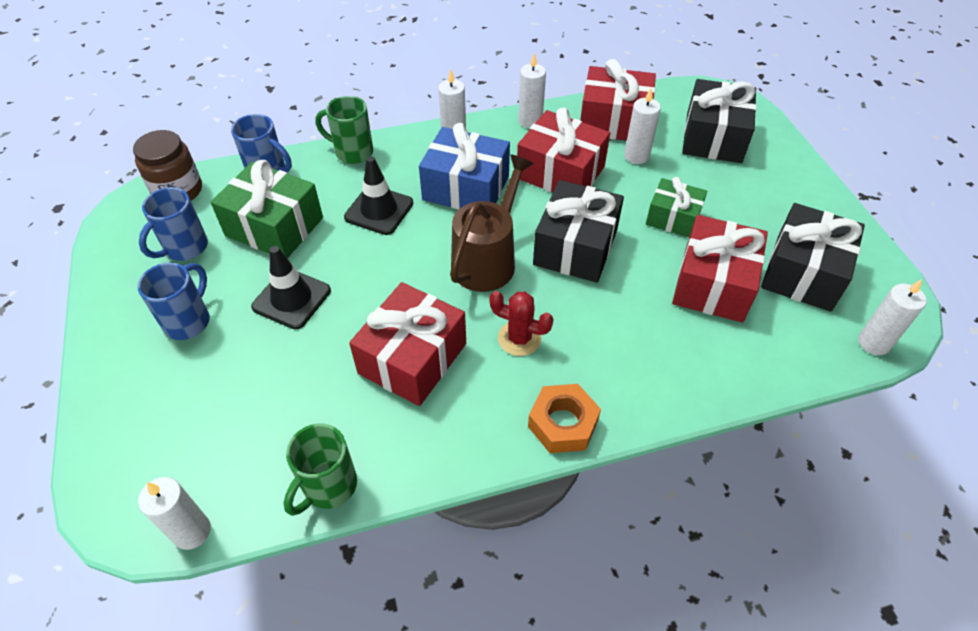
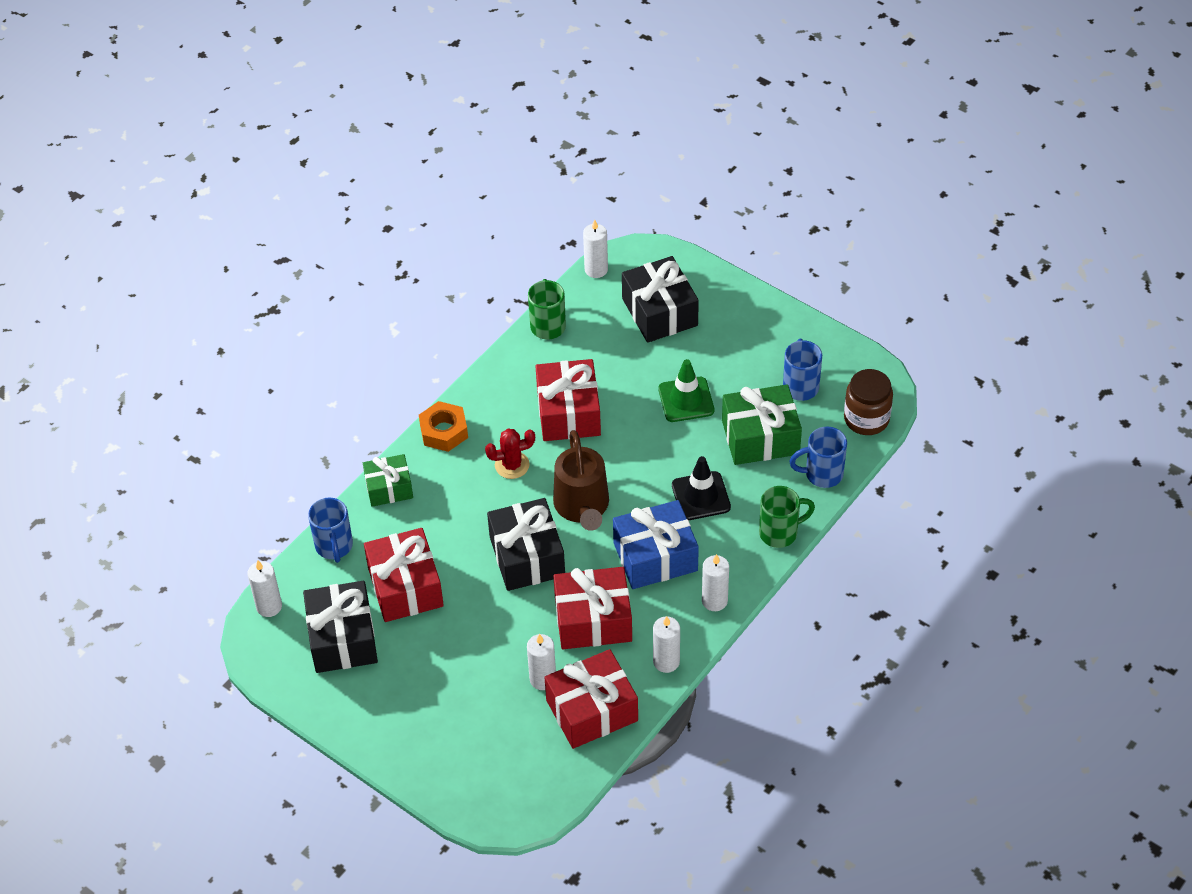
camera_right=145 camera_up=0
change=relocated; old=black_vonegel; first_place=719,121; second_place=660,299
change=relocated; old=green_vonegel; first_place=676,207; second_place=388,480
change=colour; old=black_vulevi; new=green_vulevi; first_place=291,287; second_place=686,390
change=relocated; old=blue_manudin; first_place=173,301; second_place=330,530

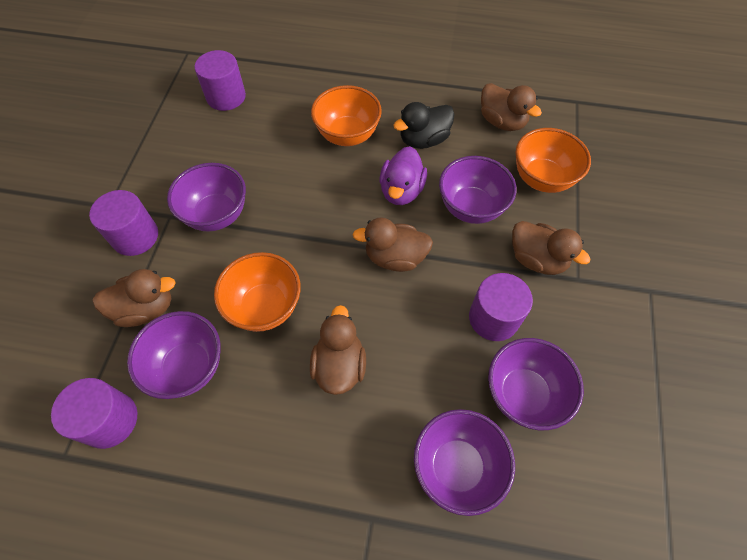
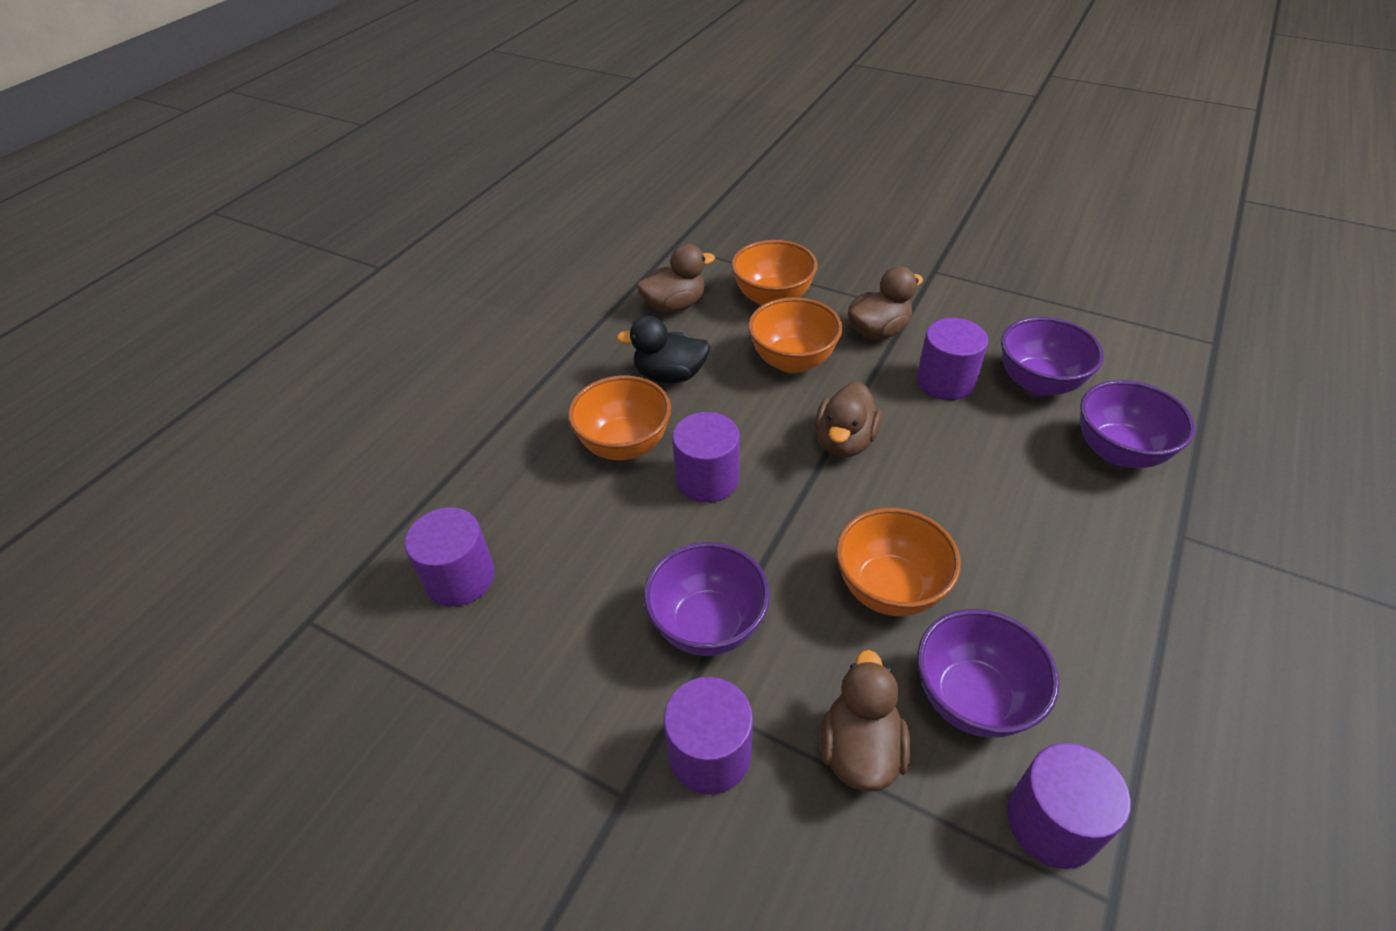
camera_right=-70 camera_up=-15
change=spun; old=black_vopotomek; first_place=424,125; second_place=663,349; degrees=105
change=missing; old=purple_vopotomek; first_place=403,175
change=colour; old=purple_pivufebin; new=orange_pivufebin; first_place=478,190; second_place=795,335
change=missing; old=brown_vopotomek; first_place=338,350
change=appeared; new=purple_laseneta; second_place=706,457

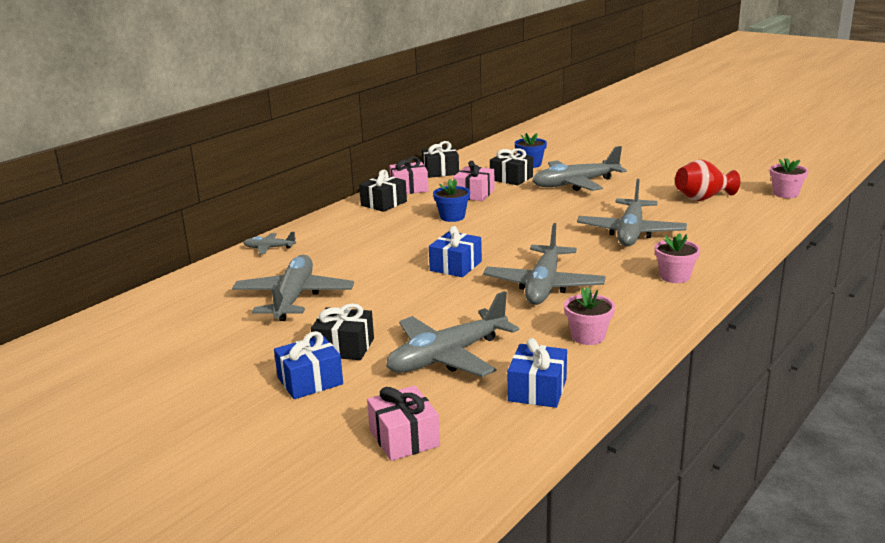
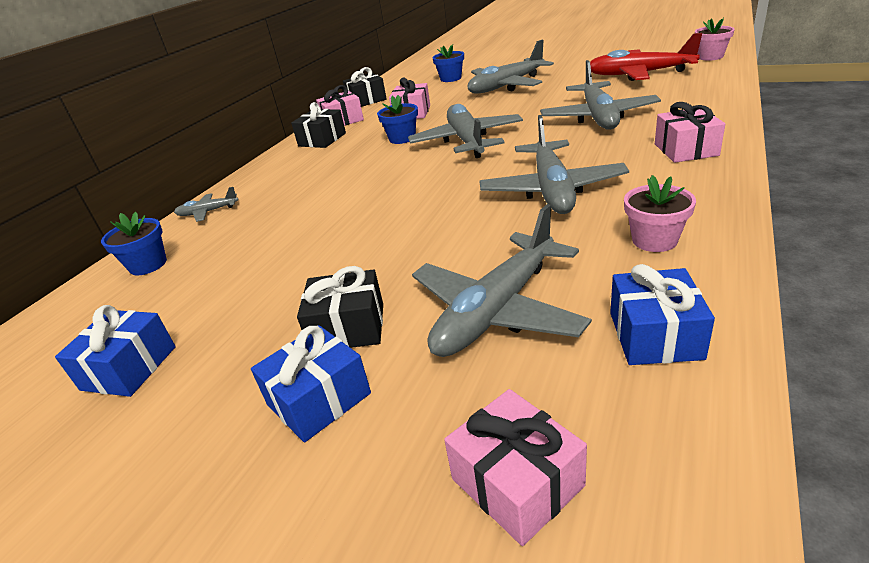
camera_right=-10 camera_up=10
change=missing; old=black_vonegel; first_place=511,166
change=exchanged; old=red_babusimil; new=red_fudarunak; first_place=707,180; second_place=646,57
change=relocated; old=blue_vonegel; first_place=455,251; second_place=115,351
change=exchanged; old=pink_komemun; new=pink_vonegel; first_place=677,258; second_place=690,132
change=relocated; old=grey_fudarunak; first_place=293,288; second_place=465,131
change=appeared; new=blue_komemun; second_place=134,243

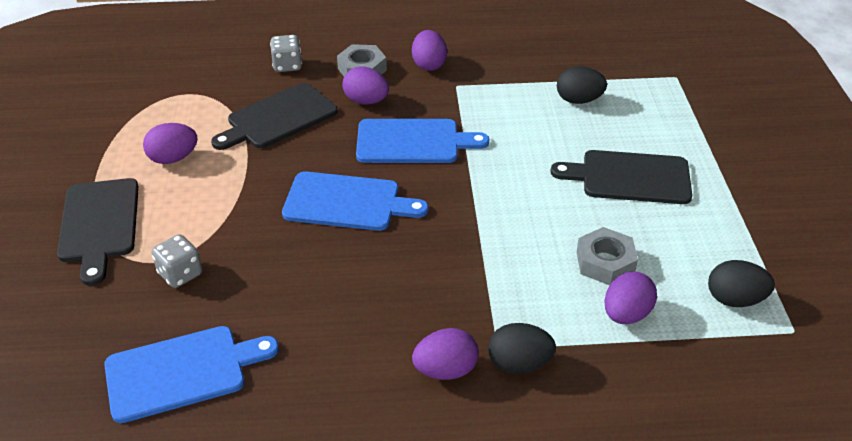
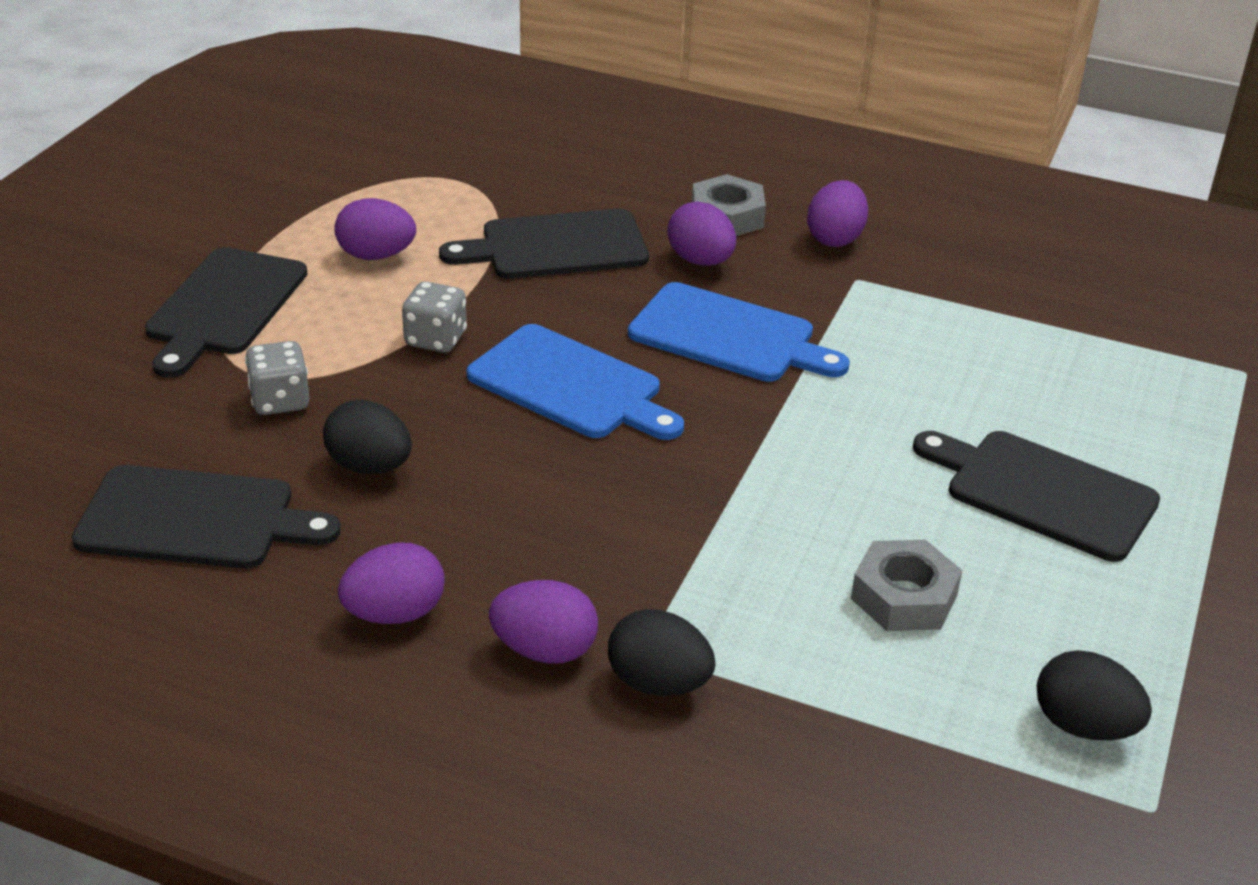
camera_right=25 camera_up=-5
change=relocated; old=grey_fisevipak; first_place=286,53; second_place=434,317
change=relocated; old=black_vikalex; first_place=582,85; second_place=367,437
change=relocated; old=purple_vikalex; first_place=630,298; second_place=391,583
change=colour; old=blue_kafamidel; new=black_kafamidel; first_place=191,374; second_place=206,517

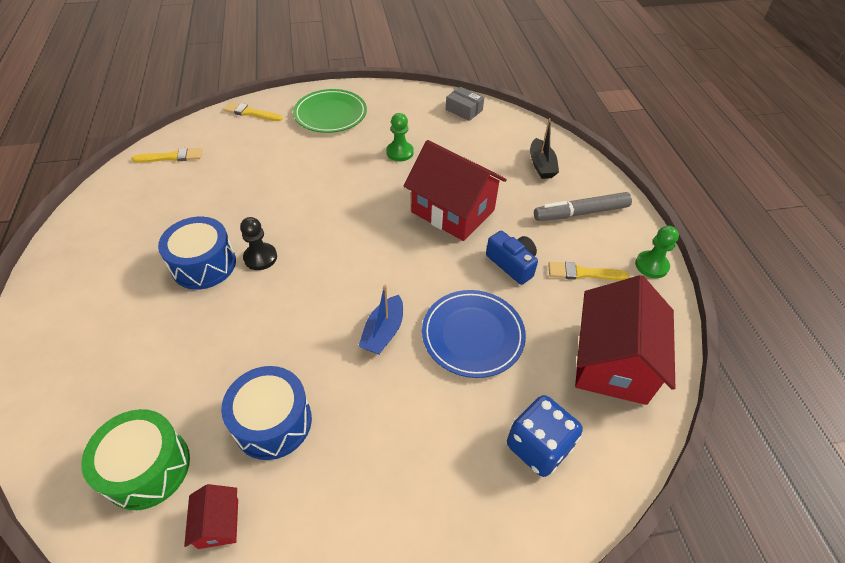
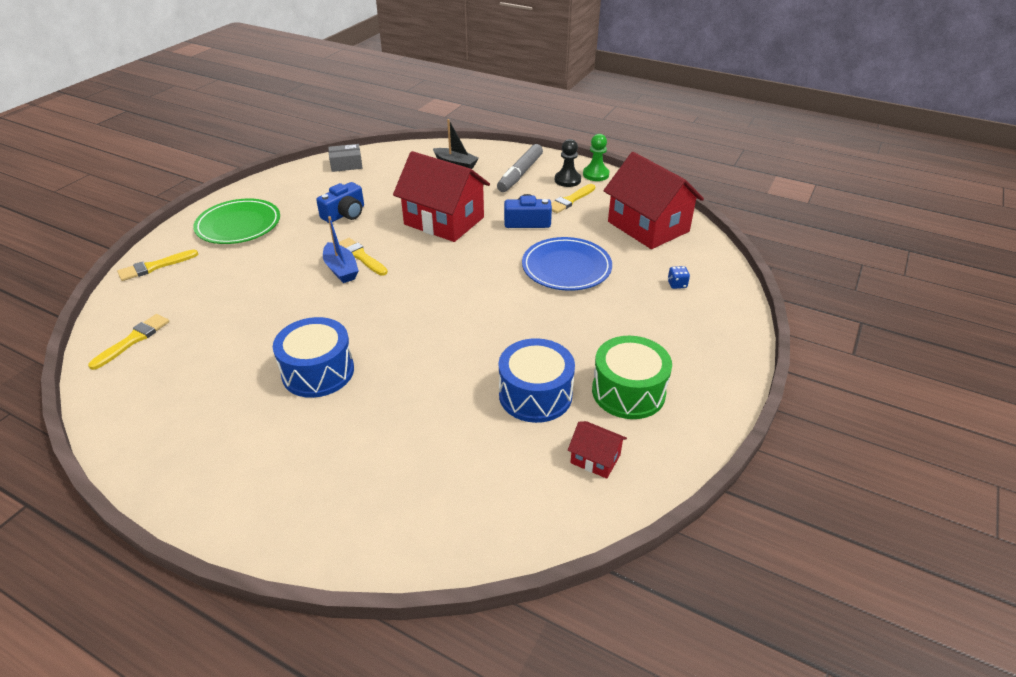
camera_right=-50 camera_up=-10
change=exchanged; old=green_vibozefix; new=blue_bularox; first_place=400,137; second_place=340,202
change=spun; old=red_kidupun; first_place=455,190; second_place=441,196; degrees=45
change=relocated; old=black_vibozefix; first_place=258,243; second_place=568,163
change=relocated; old=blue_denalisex; first_place=381,319; second_place=341,249
change=size; old=blue_fisevipak; first_place=545,436; second_place=679,277; factor=0.42
change=relocated; old=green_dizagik; first_place=135,459; second_place=632,377
change=appeared; new=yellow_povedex; second_place=363,256

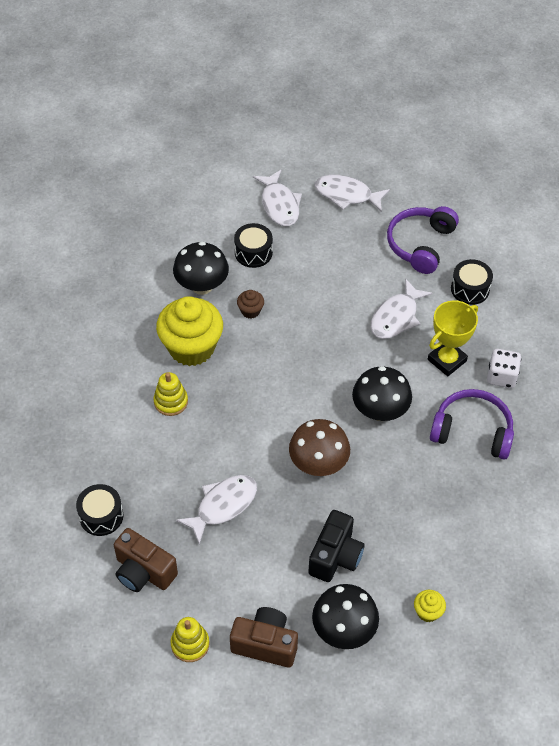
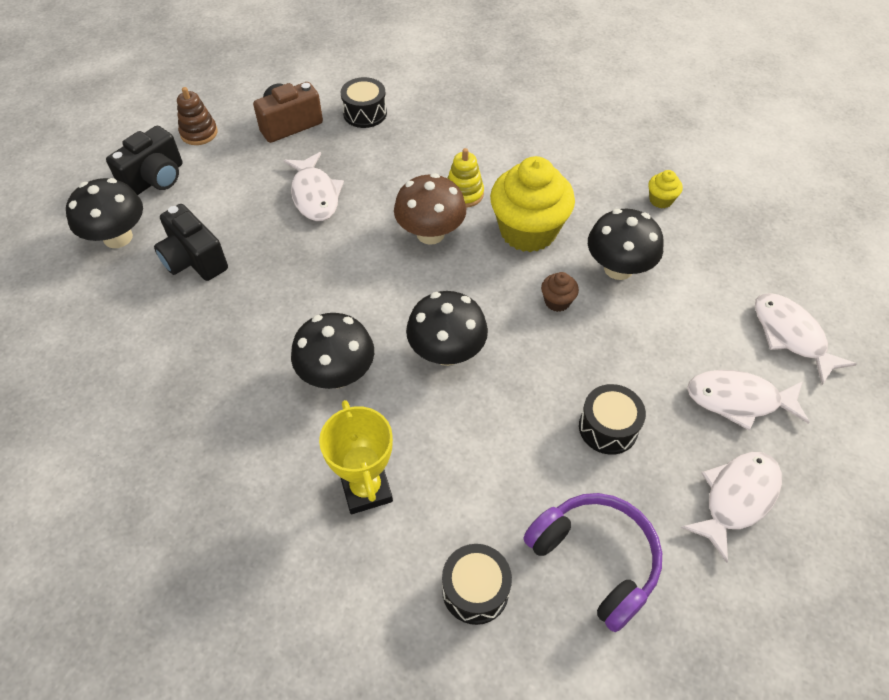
camera_right=115 camera_up=0
change=relocated; old=black_dizagik; first_place=253,245; second_place=612,419
change=relocated; old=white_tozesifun; first_place=402,308; second_place=806,339
change=missing; old=white_fisevipak; first_place=504,368
change=missing; old=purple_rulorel; first_place=472,424
change=relocated; old=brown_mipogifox; first_place=319,447; second_place=430,209
change=relocated; old=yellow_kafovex; first_place=430,606; second_place=665,189
change=colour; old=brown_bularox; new=black_bularox; first_place=264,637; second_place=144,160
change=colour; old=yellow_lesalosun; new=brown_lesalosun; first_place=190,639; second_place=197,116
change=appeared; new=black_mipogifox; second_place=447,328

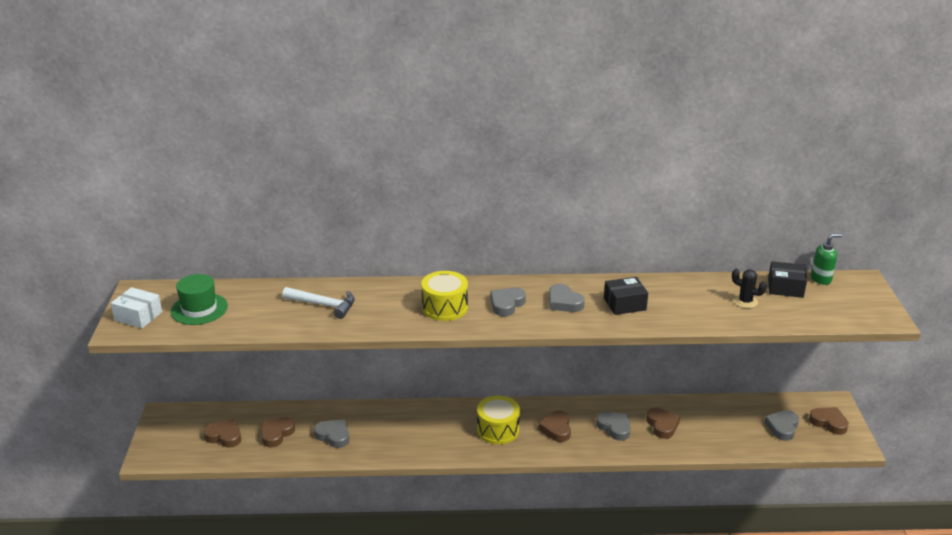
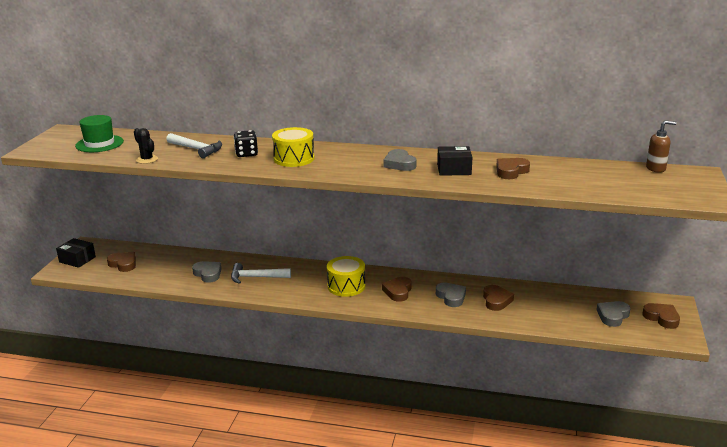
camera_right=15 camera_up=-5
change=colour; old=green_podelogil; new=brown_podelogil; first_place=826,259; second_place=661,146
change=relocated; old=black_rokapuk; first_place=787,279; second_place=76,253
change=relocated; old=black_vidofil; first_place=749,288; second_place=146,146
change=missing; old=white_rokapuk; first_place=136,307
change=missing; old=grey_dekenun; first_place=508,301
change=relocated; old=brown_dekenun; first_place=278,432; second_place=513,168
change=appeared; new=black_fisevipak; second_place=246,143
change=appeared; new=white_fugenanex; second_place=261,273

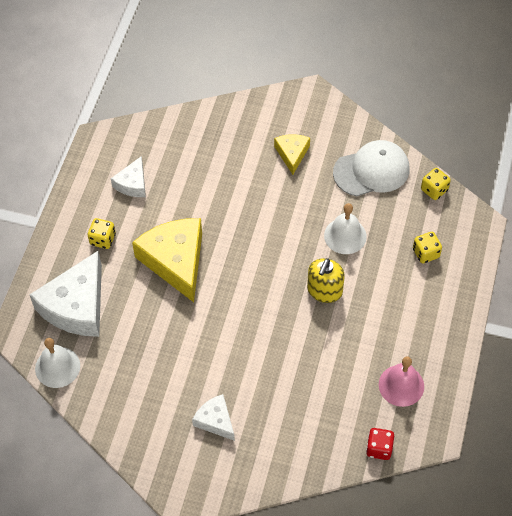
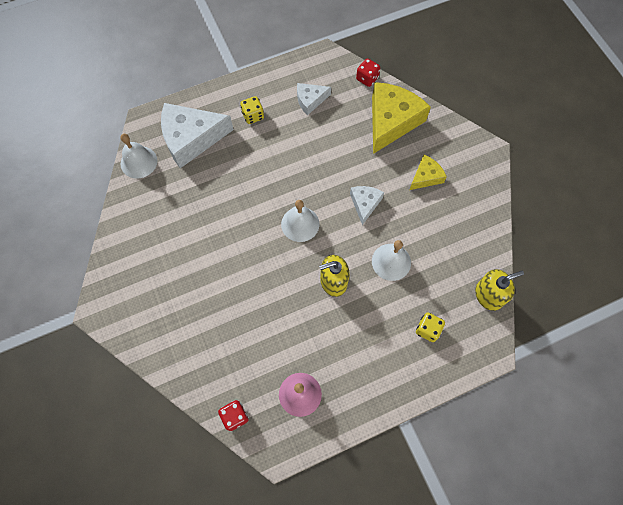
camera_right=50 camera_up=10
change=missing; old=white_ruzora; first_place=371,168
change=exchanged; old=yellow_fisevipak; new=yellow_podelogil; first_place=436,184; second_place=499,290
change=relocated; old=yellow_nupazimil; first_place=167,260; second_place=401,118
change=relocated; old=white_nupazimil; first_place=213,417; second_place=367,205
change=appeared; new=red_fisevipak; second_place=368,72
change=appeared; new=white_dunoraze; second_place=300,221

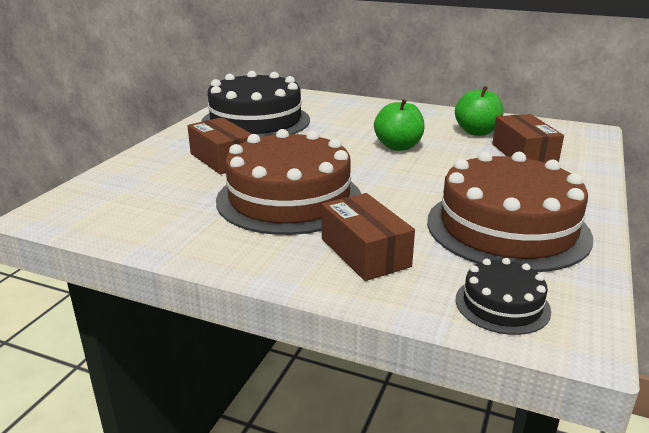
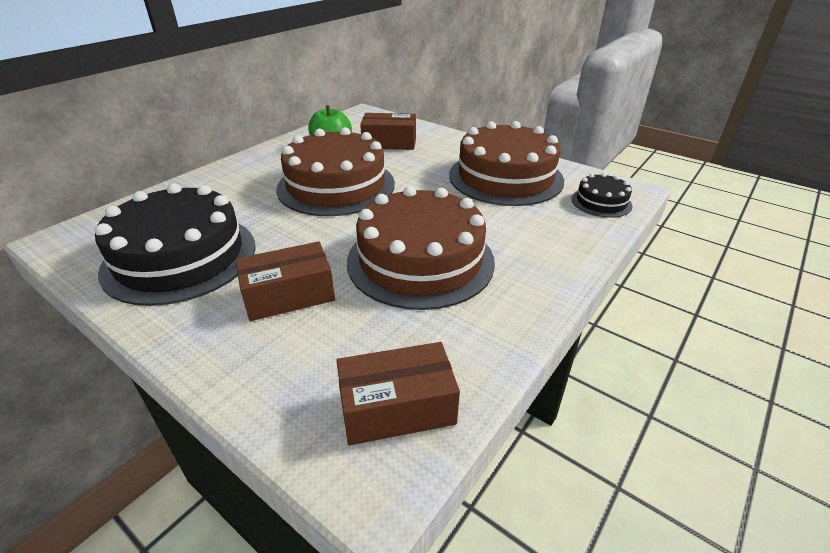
camera_right=-75 camera_up=10
change=exchanged; old=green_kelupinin; new=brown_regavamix; first_place=399,125; second_place=335,171
change=relocated; old=brown_rokapuk; first_place=368,237; second_place=398,393

